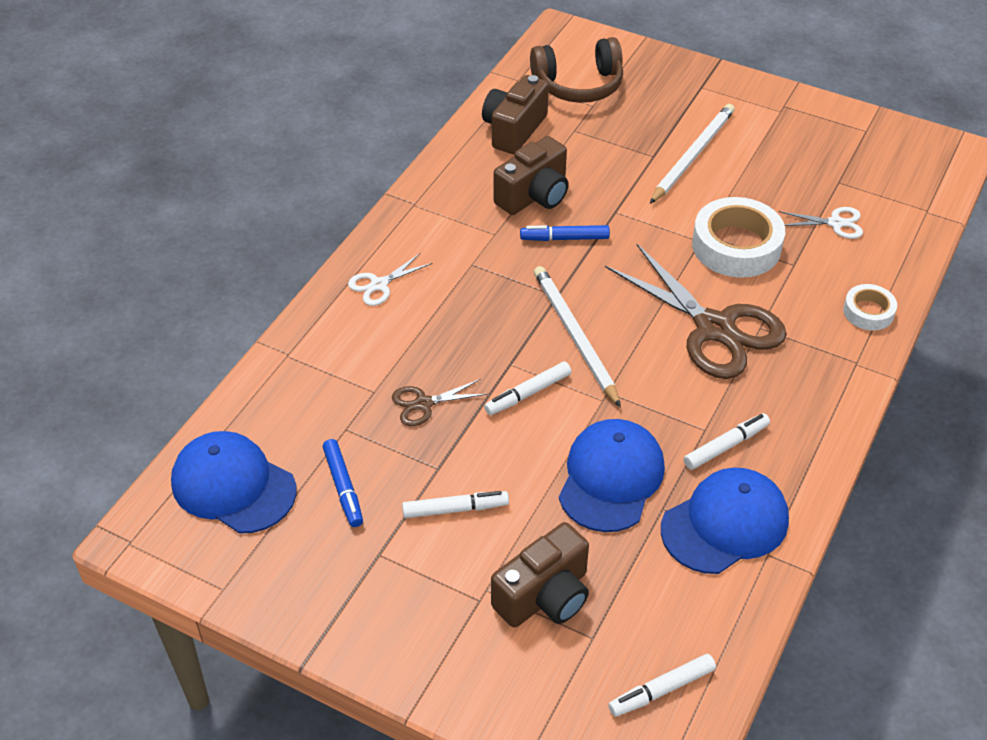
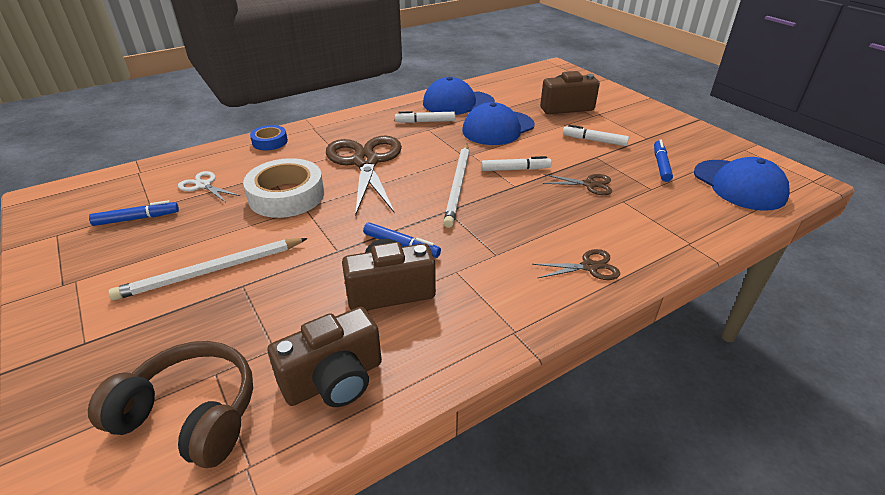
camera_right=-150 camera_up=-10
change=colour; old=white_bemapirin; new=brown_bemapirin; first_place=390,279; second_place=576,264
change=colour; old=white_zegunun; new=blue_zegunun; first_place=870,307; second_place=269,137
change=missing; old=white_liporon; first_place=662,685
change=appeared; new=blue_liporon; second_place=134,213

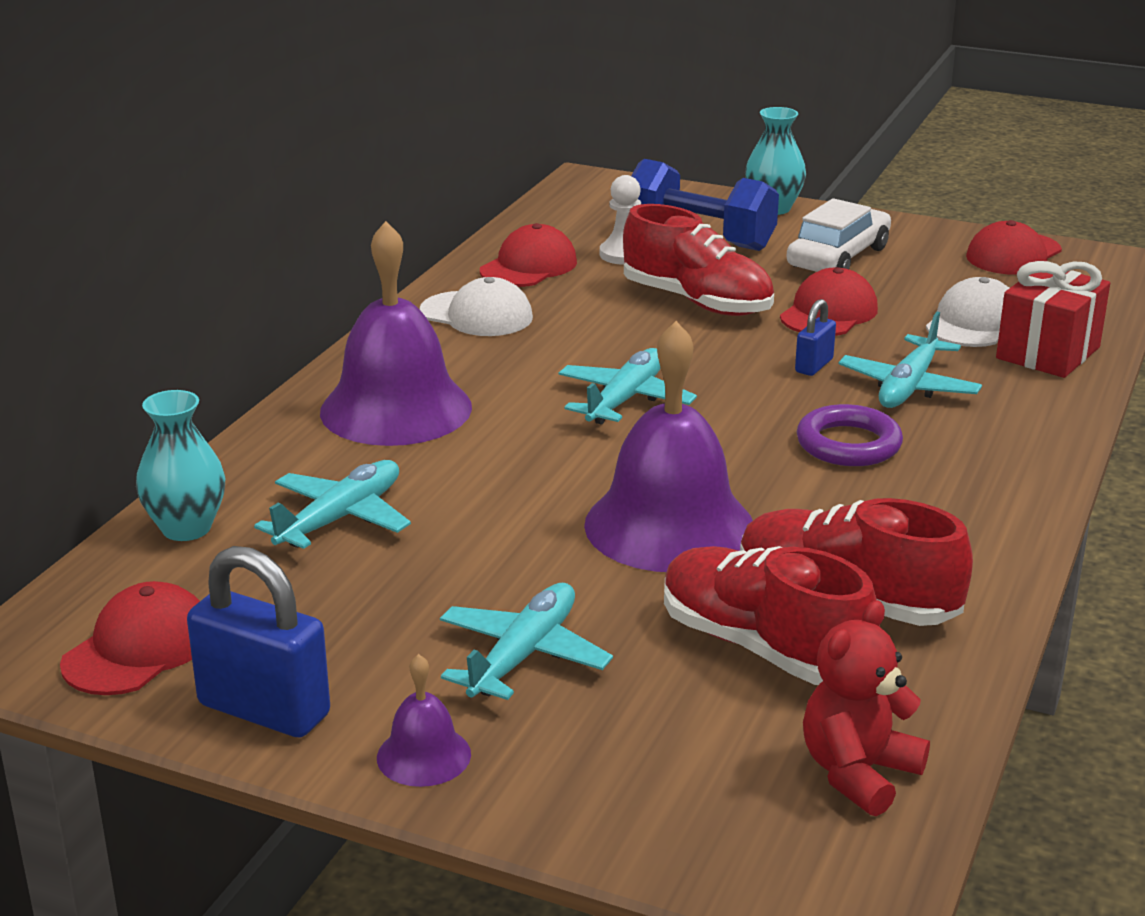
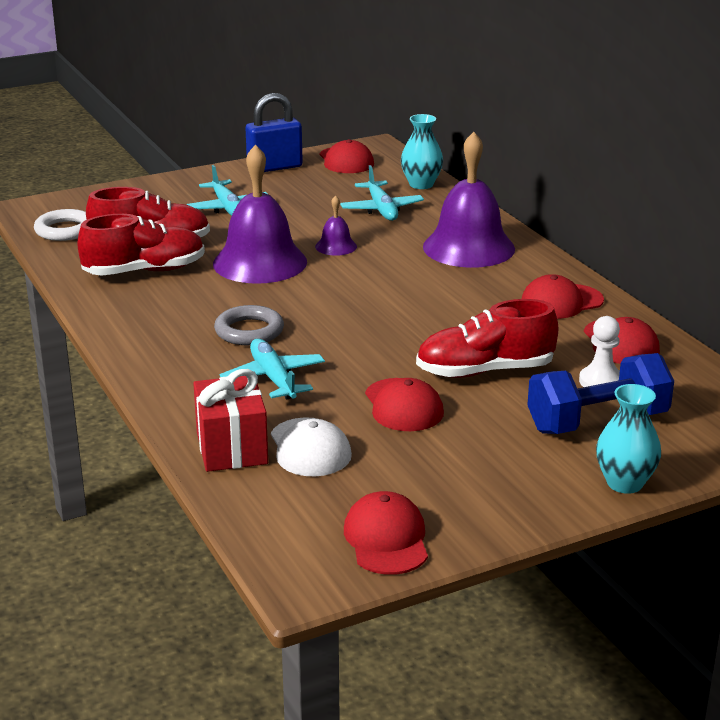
camera_right=130 camera_up=0
change=missing; old=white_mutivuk; first_place=838,235
change=colour; old=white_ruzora; new=red_ruzora; first_place=476,306; second_place=562,296
change=missing; old=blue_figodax; first_place=815,337
change=missing; old=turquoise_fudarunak; first_place=628,386
change=colour; old=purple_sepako; new=grey_sepako; first_place=850,435; second_place=249,325
change=exchanged; old=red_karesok; new=white_sepako; first_place=866,708; second_place=60,225
change=relocated; old=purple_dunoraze; first_place=424,720; second_place=336,225

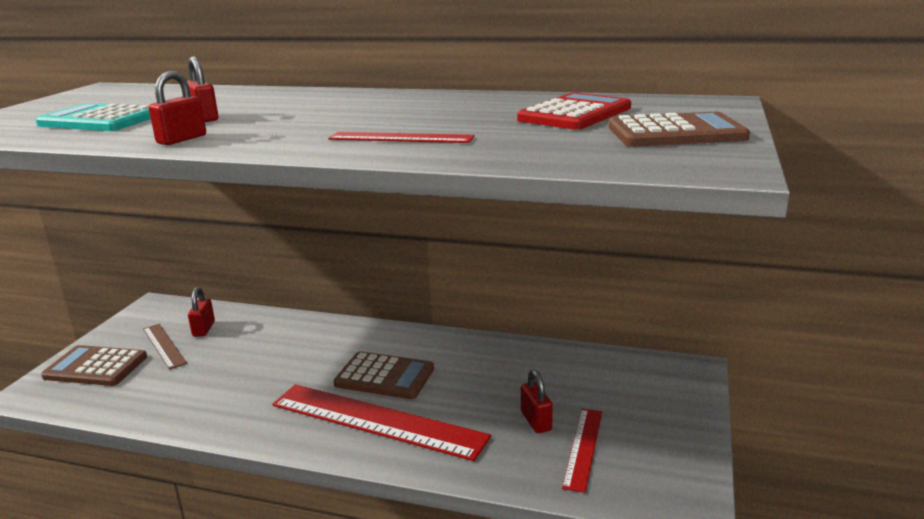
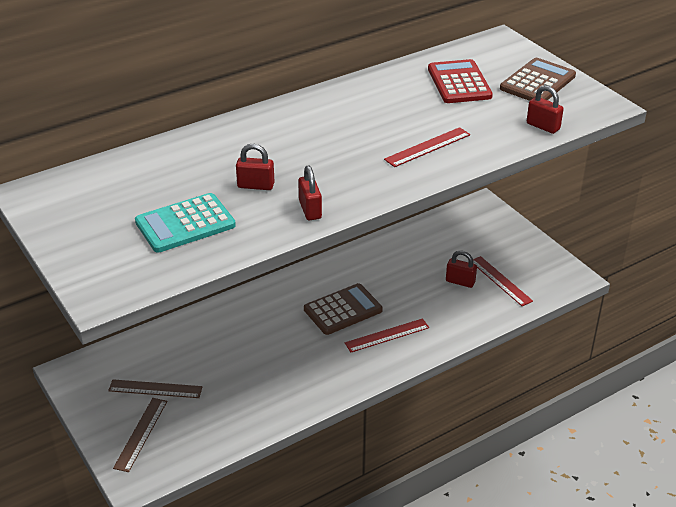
camera_right=-50 camera_up=15
change=relocated; old=red_figodax; first_place=201,312; second_place=545,109
change=exchanged; old=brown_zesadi; new=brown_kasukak; first_place=94,365; second_place=140,435
change=size; old=red_kasukak; first_place=381,422; second_place=387,335; factor=0.52

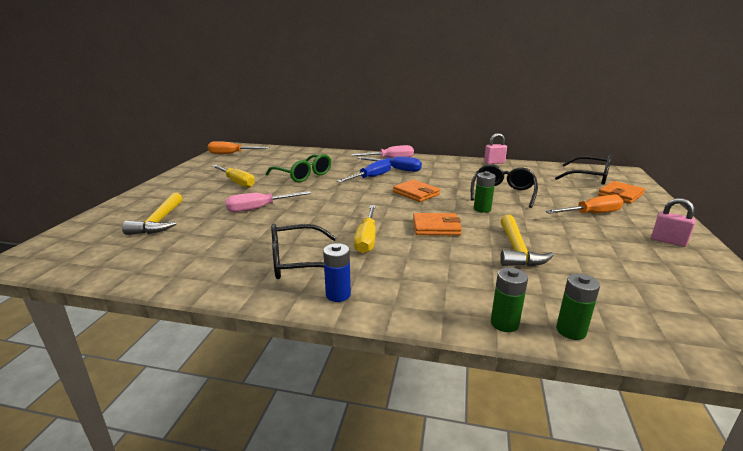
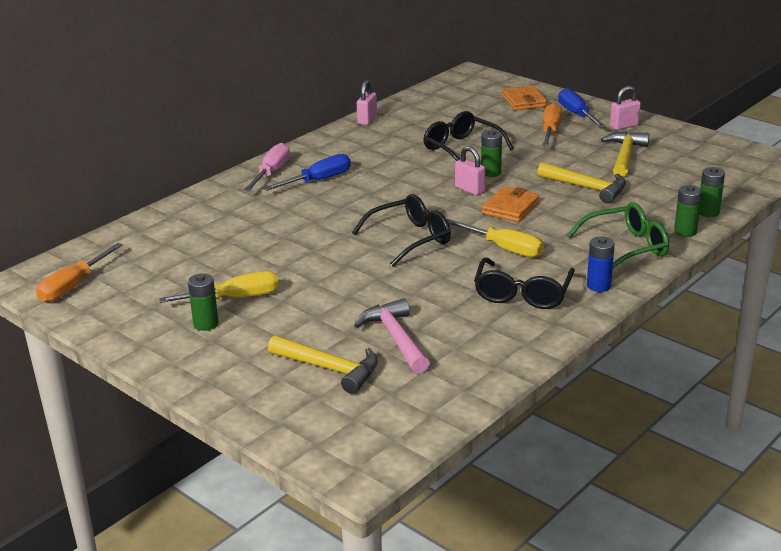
camera_right=-60 camera_up=5
change=relocated; old=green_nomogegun; first_place=298,168; second_place=618,235
change=relocated; old=black_nomogegun; first_place=583,170; second_place=401,230
change=relocated; old=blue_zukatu; first_place=364,170; second_place=581,108
change=missing; old=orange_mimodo; first_place=416,191
change=missing; old=pink_zukatu; first_place=268,201
change=appeared; new=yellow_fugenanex; second_place=625,154
change=appeared; new=pink_figodax; second_place=470,170
change=appeared; new=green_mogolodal; second_place=203,302
change=appeared; new=pink_fugenanex; second_place=392,336

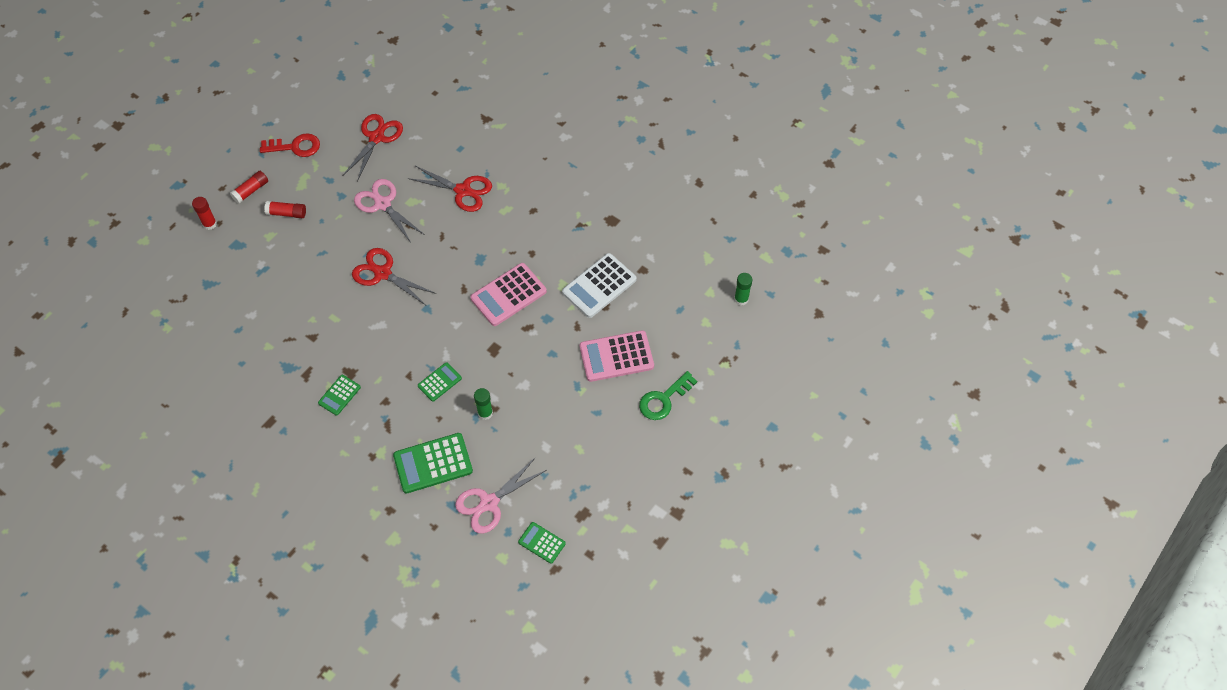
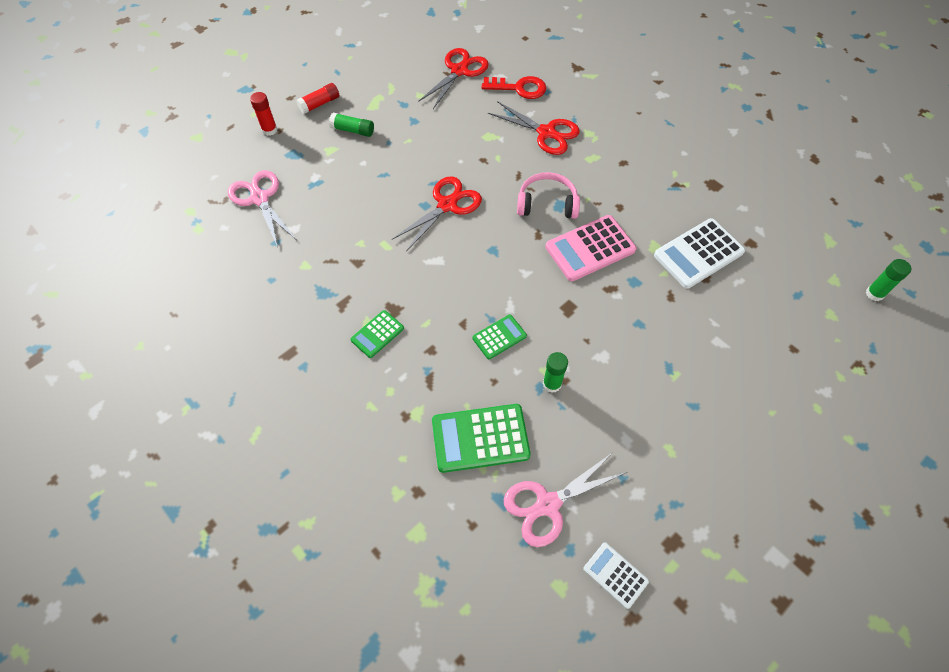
camera_right=10 camera_up=0
change=relocated; old=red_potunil; first_place=290,145; second_place=514,87
change=relocated; old=pink_bemapirin; first_place=389,211; second_place=262,208
change=colour; old=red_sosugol; new=green_sosugol; first_place=285,209; second_place=351,125
change=spun; old=red_bemapirin; first_place=394,276; second_place=437,213; degrees=90
change=missing; old=pink_zesadi; first_place=617,356
change=missing; old=green_potunil; first_place=668,395
change=colour; old=green_zesadi; new=white_zesadi; first_place=542,543; second_place=616,575
change=appeared; new=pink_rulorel; second_place=548,195

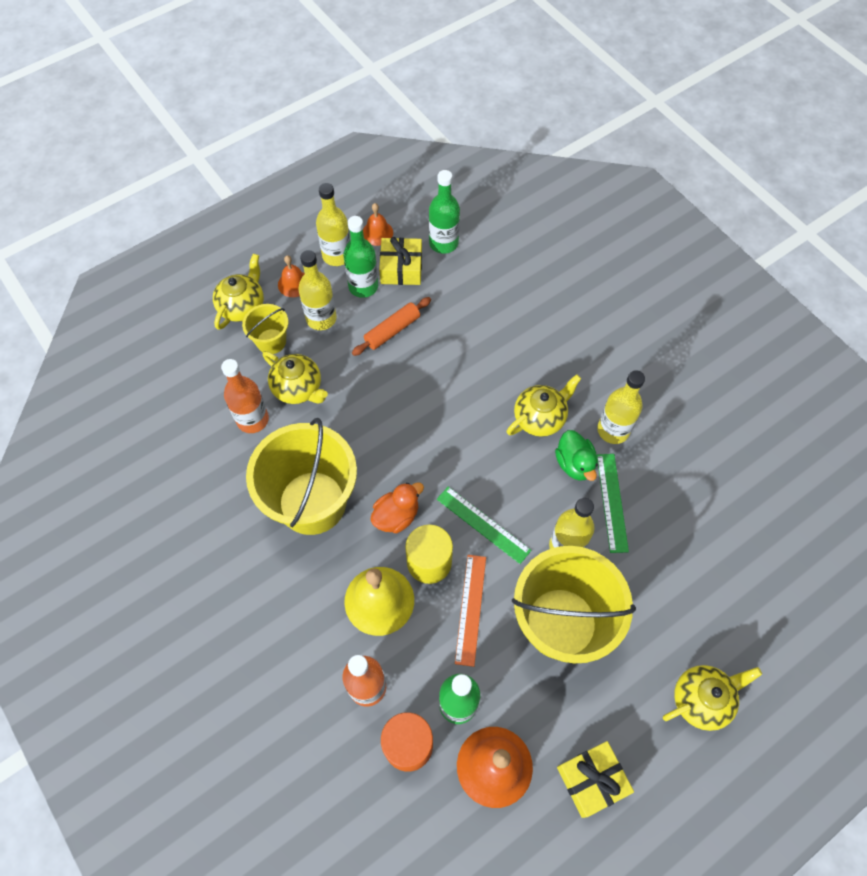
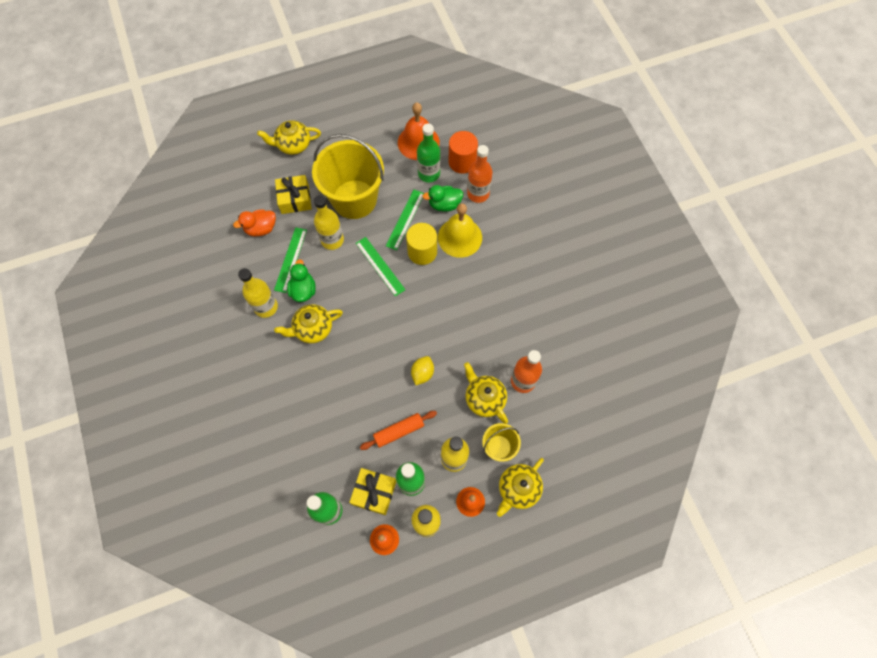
camera_right=-165 camera_up=5
change=missing; old=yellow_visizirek; first_place=301,476
change=relocated; old=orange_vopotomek; first_place=397,508; second_place=254,223
change=colour; old=orange_kasukak; new=green_kasukak; first_place=470,611; second_place=405,220
change=relocated; old=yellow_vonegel; first_place=595,779; second_place=293,194
change=appeared; new=green_vopotomek; second_place=442,198
change=appeared; new=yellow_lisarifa; second_place=422,370

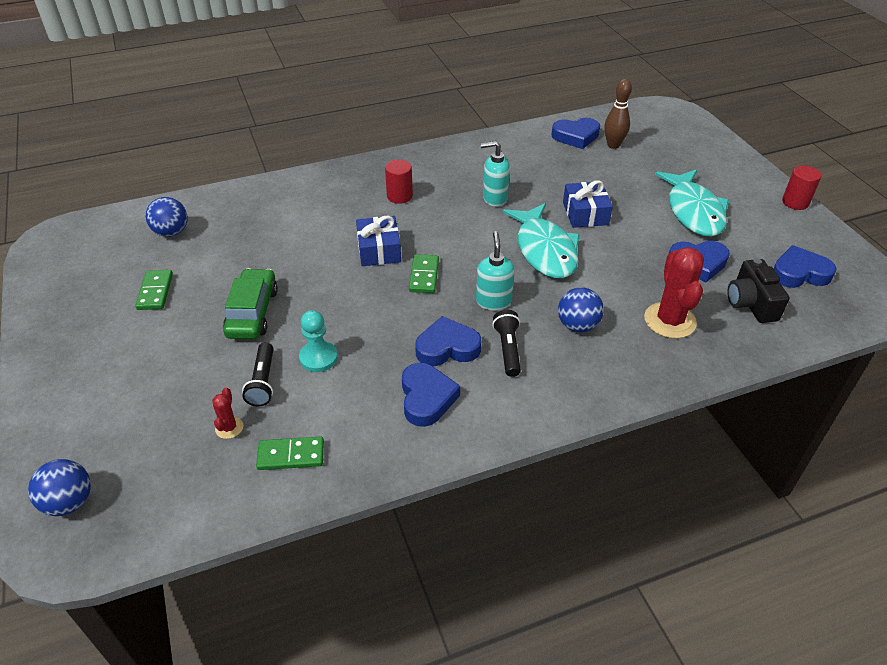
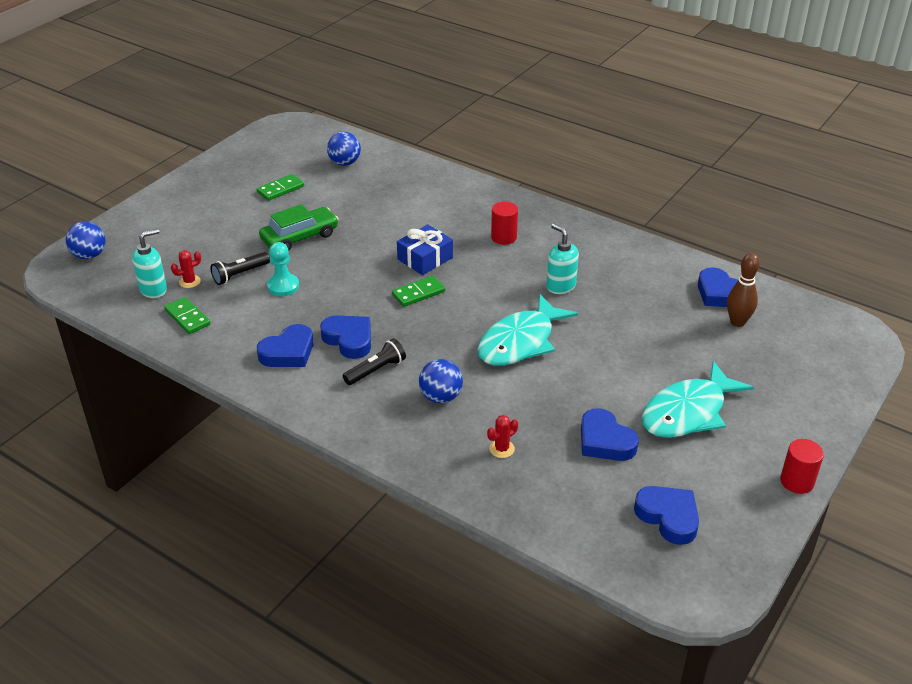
camera_right=55 camera_up=-5
change=missing; old=blue_vonegel; first_place=588,204
change=relocated; old=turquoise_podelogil; first_place=495,270; second_place=149,263
change=size; old=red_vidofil; first_place=674,293; second_place=502,436; factor=0.47
change=missing; old=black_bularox; first_place=758,290

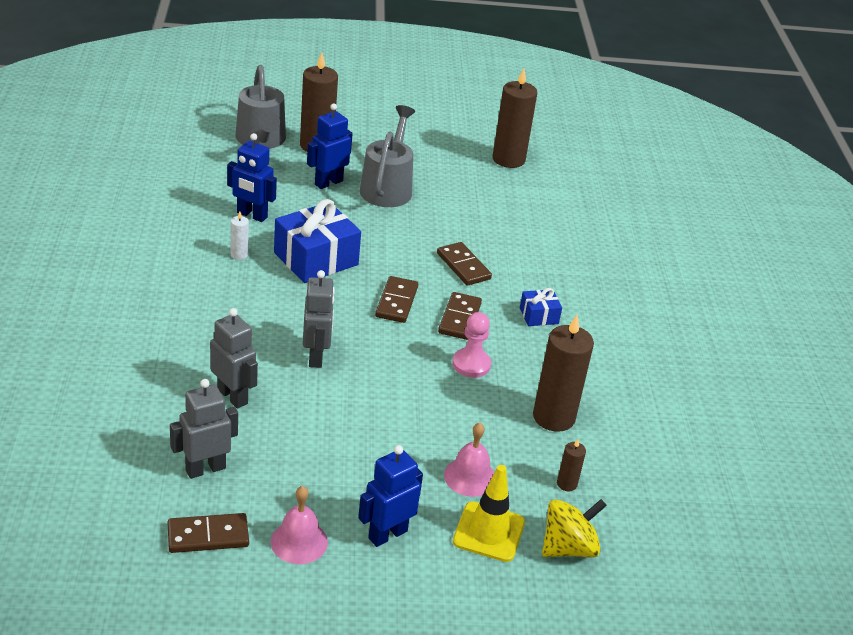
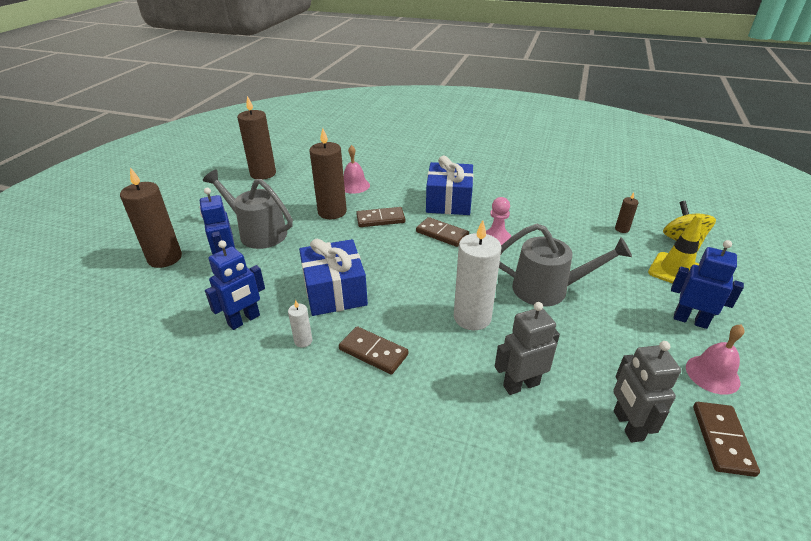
camera_right=-65 camera_up=0
change=relocated; old=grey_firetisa; first_place=260,107; second_place=565,265
change=exchanged; old=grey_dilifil; new=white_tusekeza; first_place=319,319; second_place=478,275
change=relocated; old=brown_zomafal; first_place=396,299; second_place=374,350
change=size; old=blue_vonegel; first_place=541,307; second_place=449,185; factor=2.02
change=relocated; old=brown_tusekeza; first_place=563,373; second_place=328,173
change=relocated; old=pink_dunoraze; first_place=469,460; second_place=357,169
change=spun; old=blue_dilifil; first_place=390,496; second_place=707,284; degrees=135

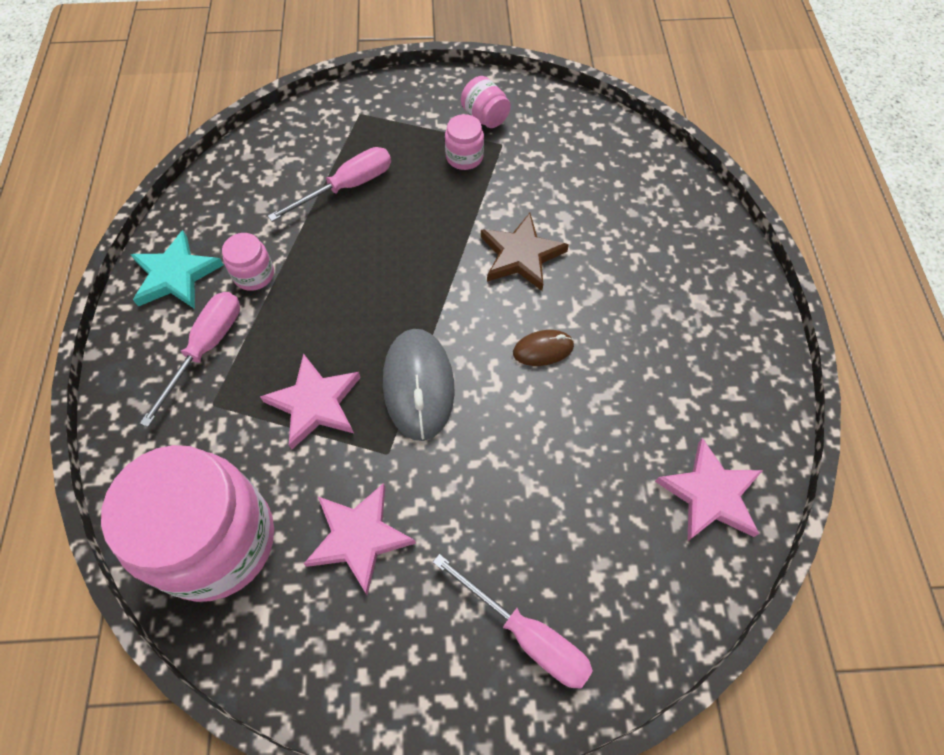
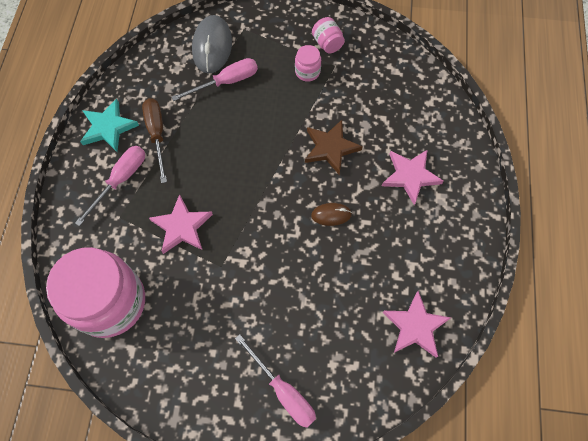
camera_right=10 camera_up=5
change=exchanged; old=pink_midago; new=brown_zukatu; first_place=248,262; second_place=154,140
change=relocated; old=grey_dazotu; first_place=419,385; second_place=212,44
change=relocated; old=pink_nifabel; first_place=360,539; second_place=412,177

